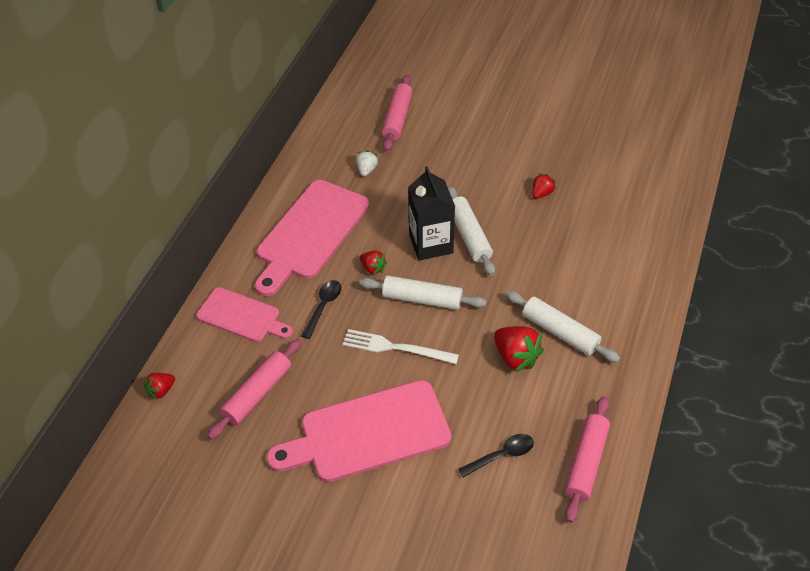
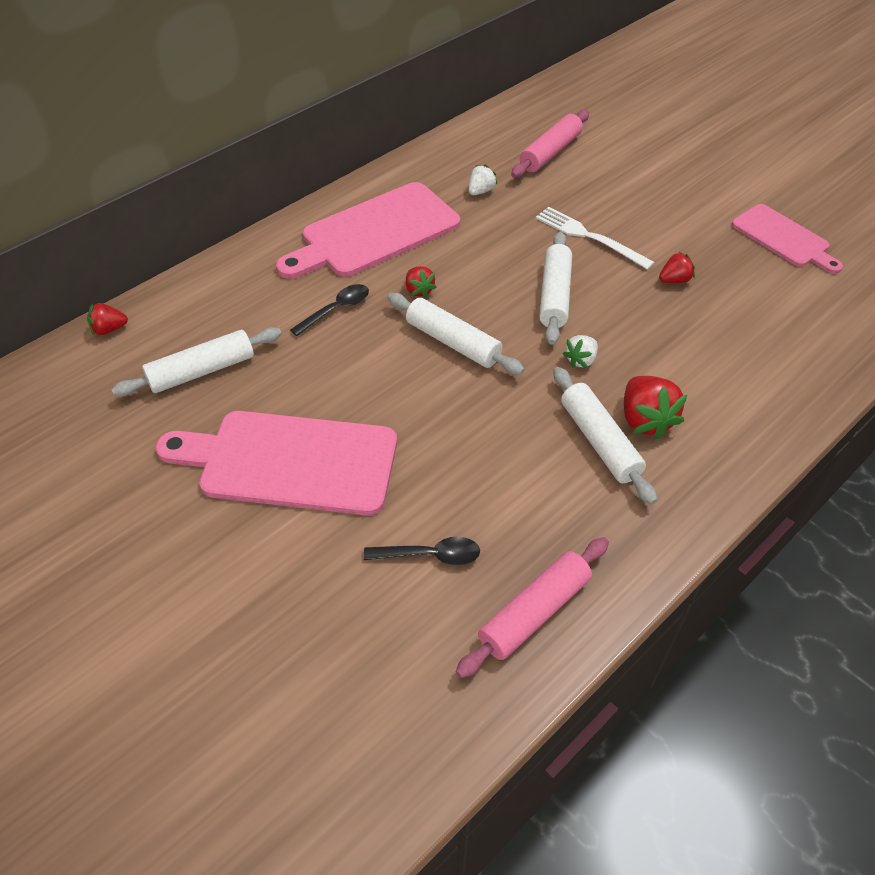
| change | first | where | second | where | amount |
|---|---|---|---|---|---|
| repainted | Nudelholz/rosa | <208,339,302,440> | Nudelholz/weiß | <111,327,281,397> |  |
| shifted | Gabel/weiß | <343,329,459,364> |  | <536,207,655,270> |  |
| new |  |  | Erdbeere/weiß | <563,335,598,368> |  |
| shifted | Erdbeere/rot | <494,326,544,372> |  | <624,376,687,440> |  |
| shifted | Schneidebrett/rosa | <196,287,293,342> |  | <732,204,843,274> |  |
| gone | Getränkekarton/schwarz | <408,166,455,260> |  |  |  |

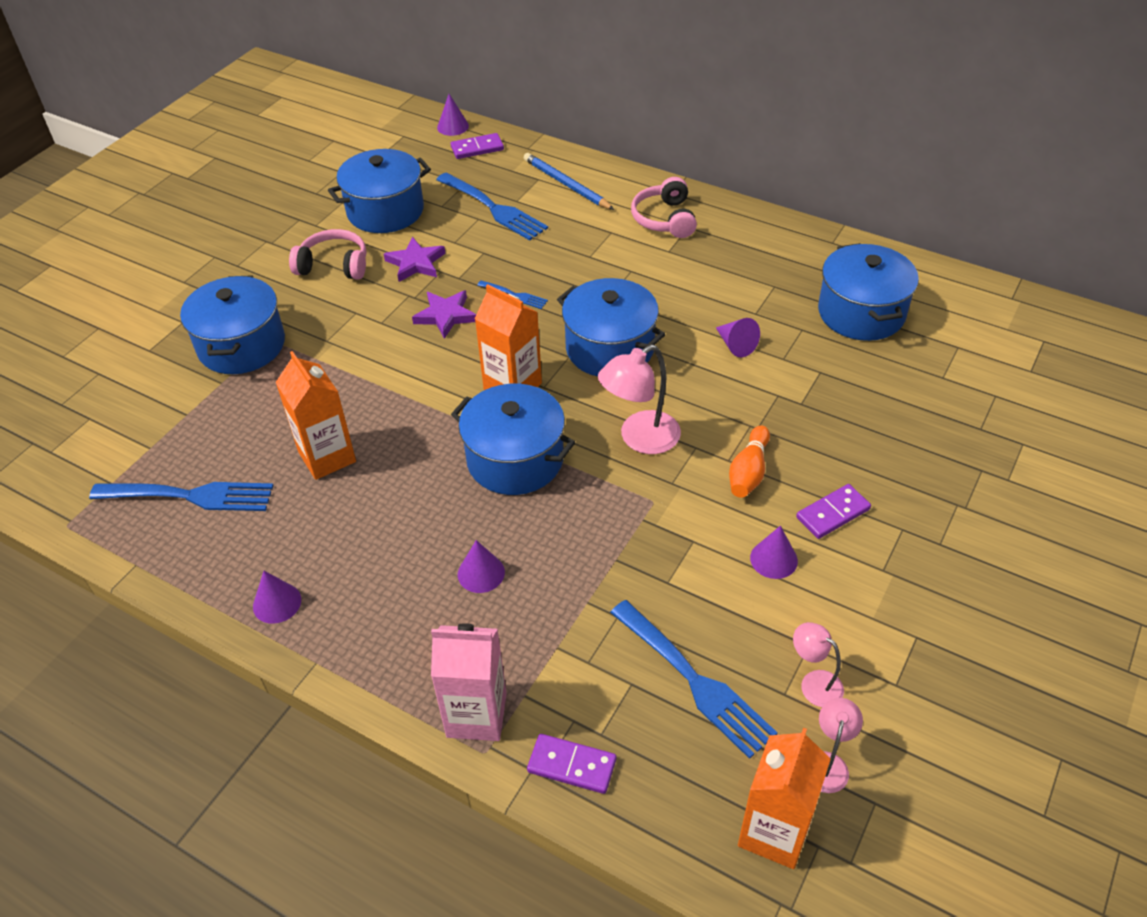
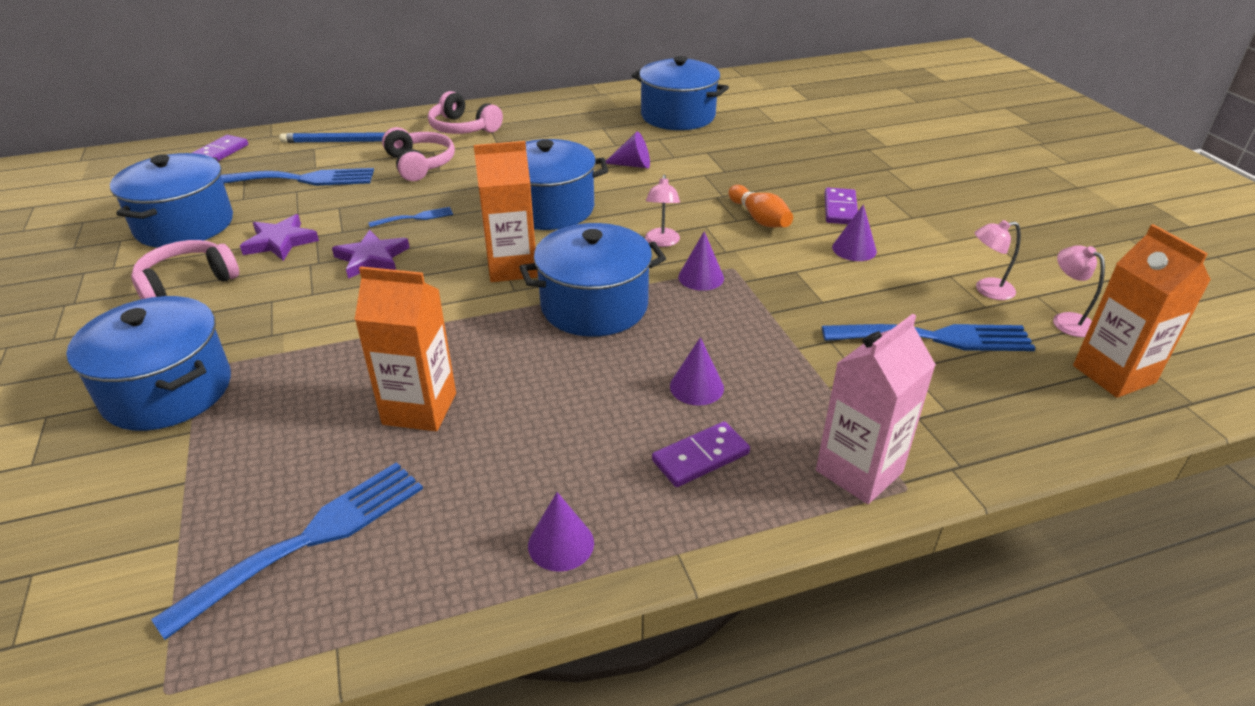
| change | first | where | second | where | amount |
|---|---|---|---|---|---|
| new |  |  | Kopfhörer/rosa | <382,127,455,181> |  |
| scaled | Lampe/rosa | <598,344,681,454> |  | <645,174,680,247> | x0.58 |
| shifted | Dominostein/lila | <527,734,616,794> |  | <652,422,750,487> |  |
| shifted | Kegel/lila | <437,94,469,136> |  | <678,231,724,291> |  |

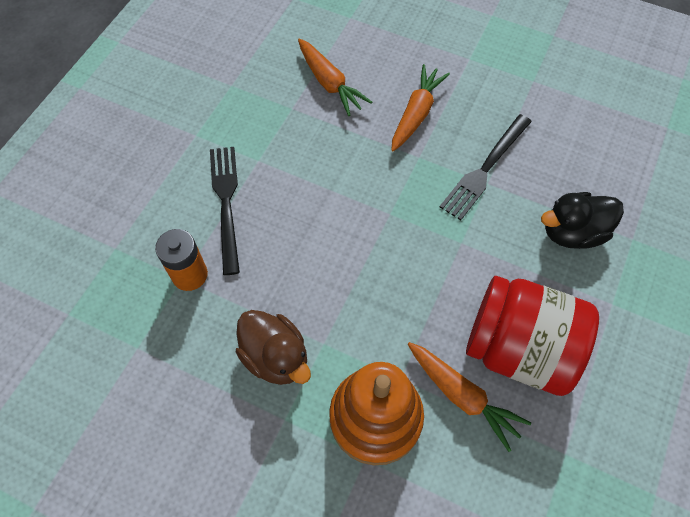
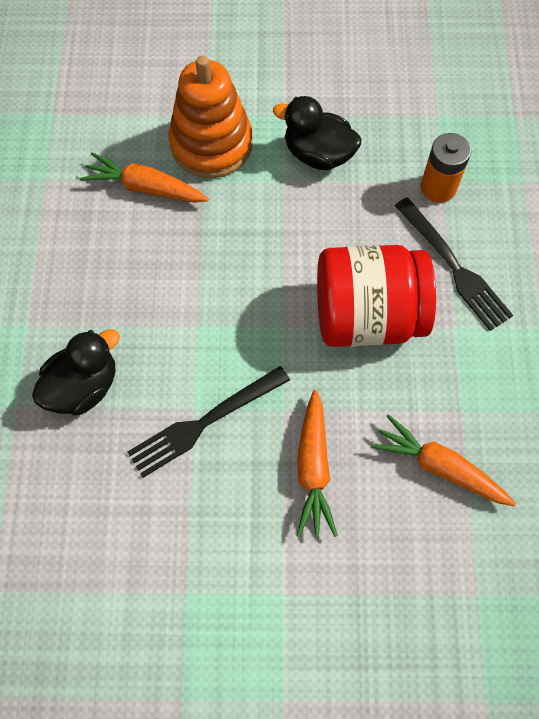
| change | first | where | second | where | amount |
|---|---|---|---|---|---|
| rotated | Gabel/schwarz | <440,114,532,220> |  | <127,366,290,478> | 135 degrees counterclockwise |
| repainted | Ente/braun | <236,310,311,385> | Ente/schwarz | <273,96,361,170> |  |
| shifted | Einmachglas/rot | <466,276,599,396> |  | <317,245,436,347> |  |

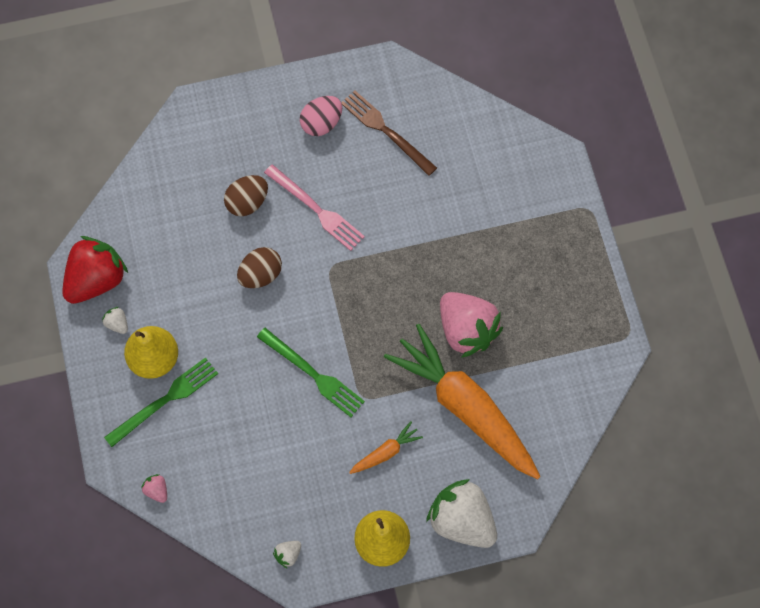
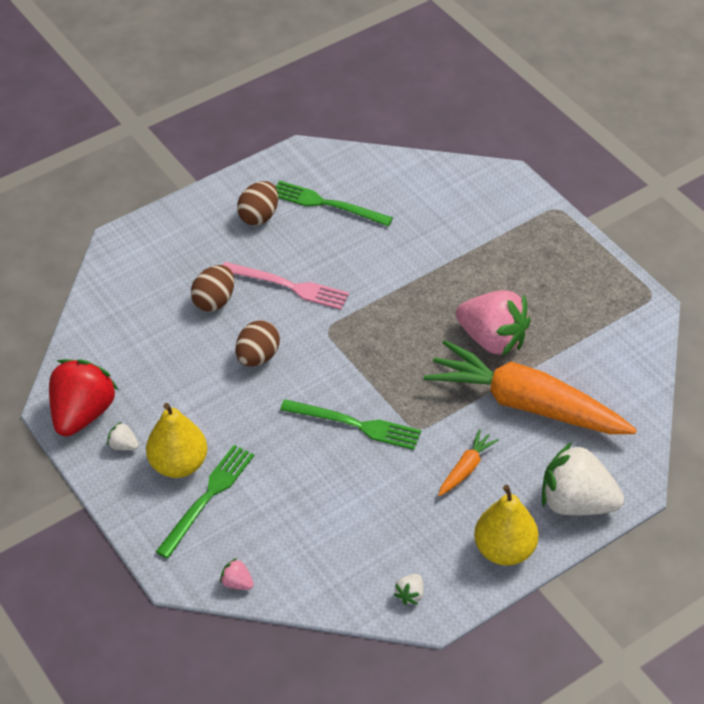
| change | first | where | second | where | amount |
|---|---|---|---|---|---|
| repainted | Ei/rosa | <300,96,342,136> | Ei/braun | <237,181,278,225> |  |
| repainted | Gabel/braun | <341,90,437,176> | Gabel/grün | <276,181,393,227> |  |

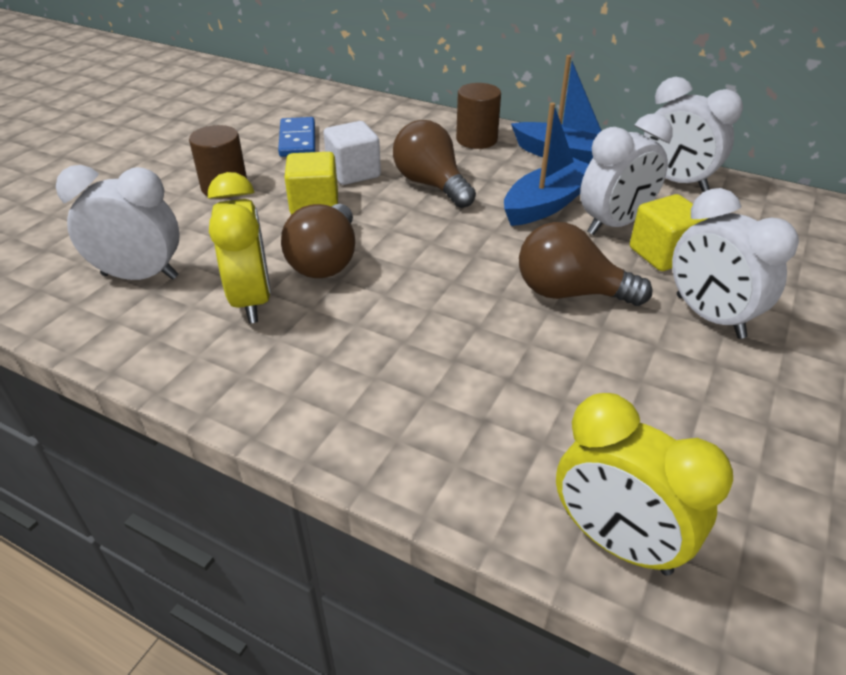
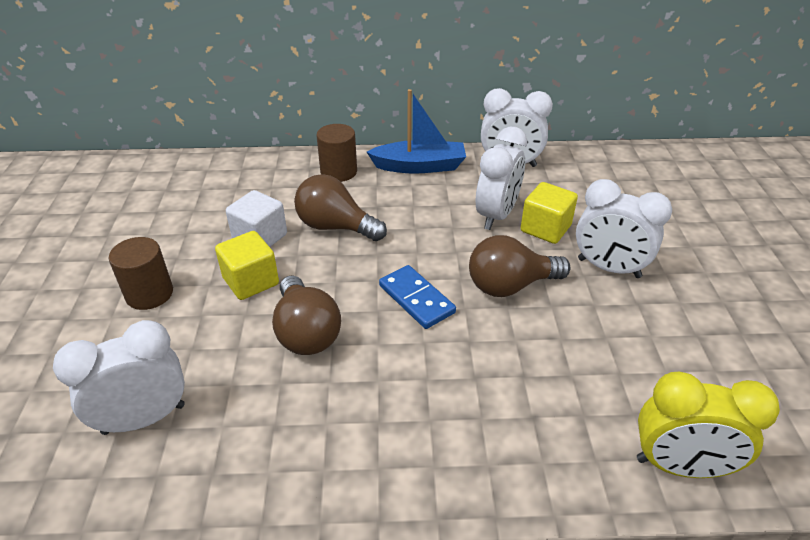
| change | first | where | second | where | amount |
|---|---|---|---|---|---|
| shifted | Dominostein/blau | <278,117,315,157> |  | <379,265,456,329> |  |
| gone | Wecker/gelb | <208,172,271,323> |  |  |  |
| gone | Boot/blau | <504,103,589,226> |  |  |  |

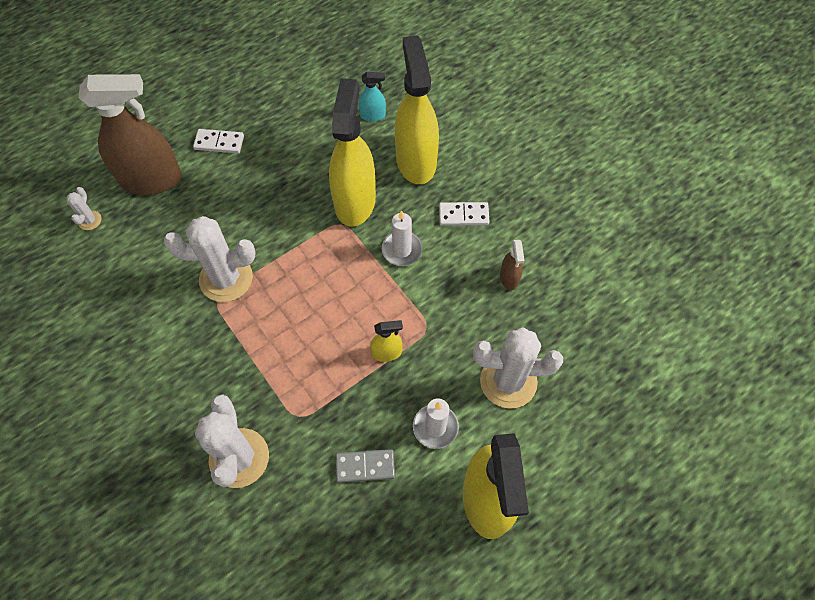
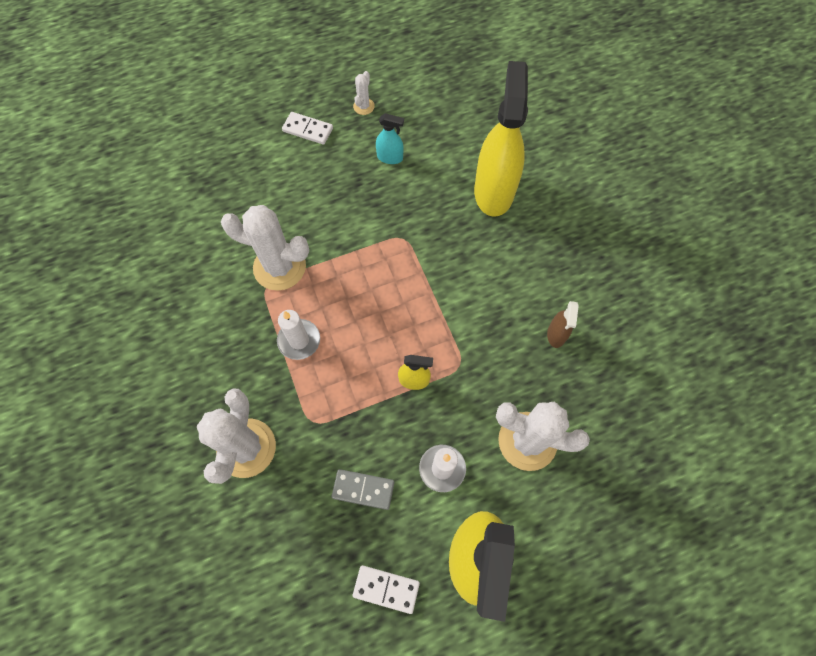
| change | first | where | second | where | amount |
|---|---|---|---|---|---|
| shifted | Kerze/weiß | <382,210,423,266> |  | <277,310,320,360> |  |
| shifted | Kaktus/weiß | <66,187,102,230> |  | <353,71,375,115> |  |
| shifted | Dominostein/weiß | <439,202,490,226> |  | <353,565,420,614> |  |
| shifted | Sprühflasche/türkis | <358,72,386,122> |  | <376,113,404,164> |  |
| gone | Sprühflasche/braun | <78,74,182,195> |  |  |  |
| gone | Sprühflasche/gelb | <329,78,376,227> |  |  |  |

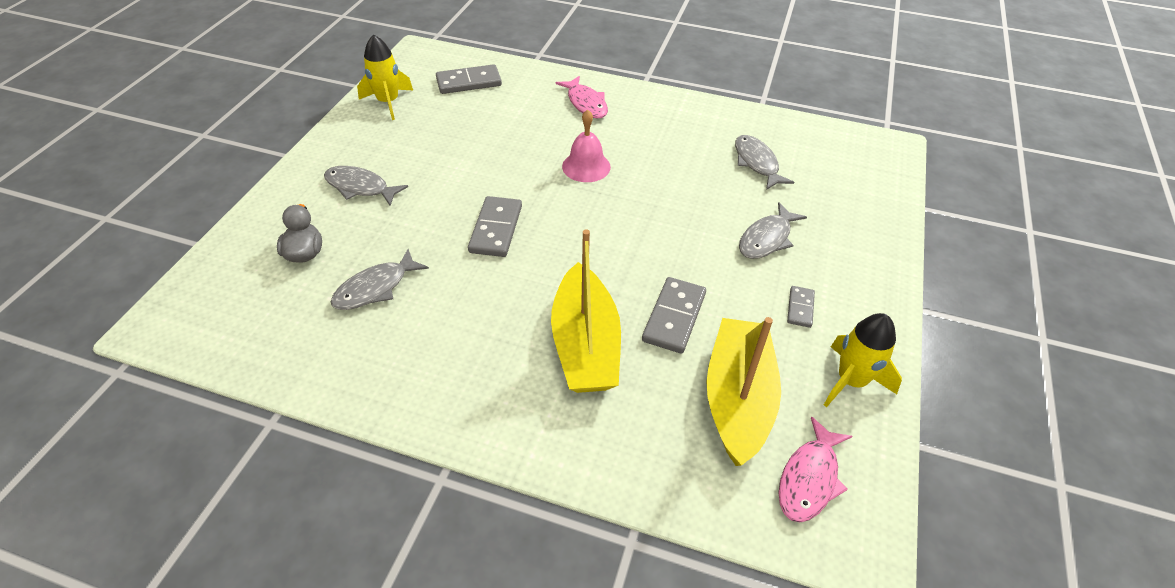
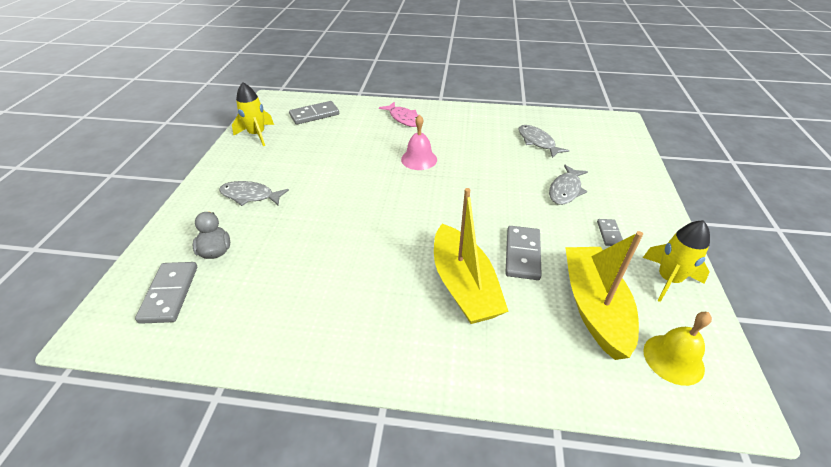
| change | first | where | second | where | amount |
|---|---|---|---|---|---|
| shifted | Dominostein/grau | <468,196,522,257> |  | <135,262,197,324> |  |
| swapped | Fisch/rosa | <779,416,852,523> | Glocke/gelb | <643,312,712,386> |  |
| gone | Fisch/grau | <331,249,429,310> |  |  |  |

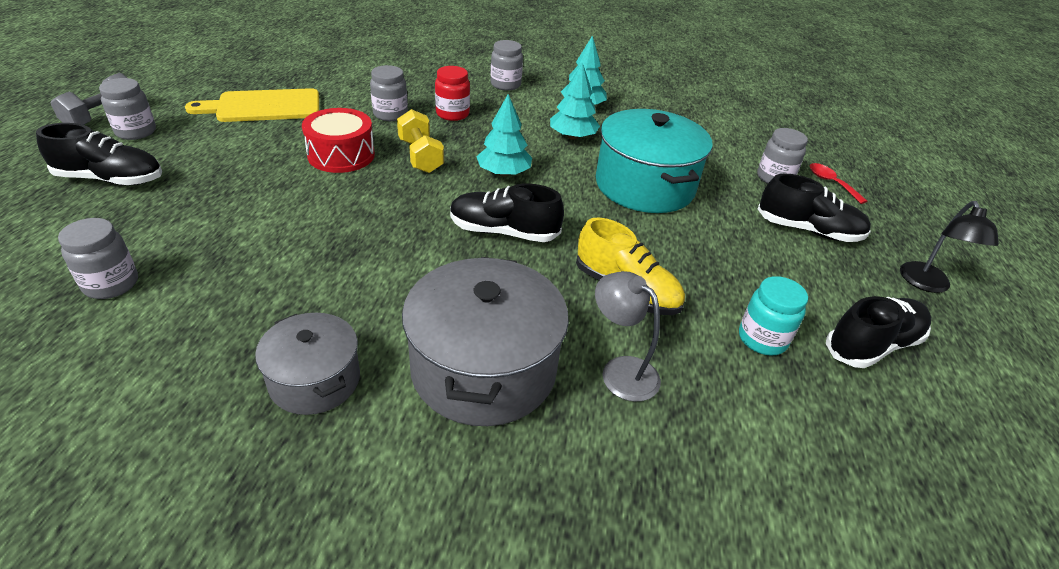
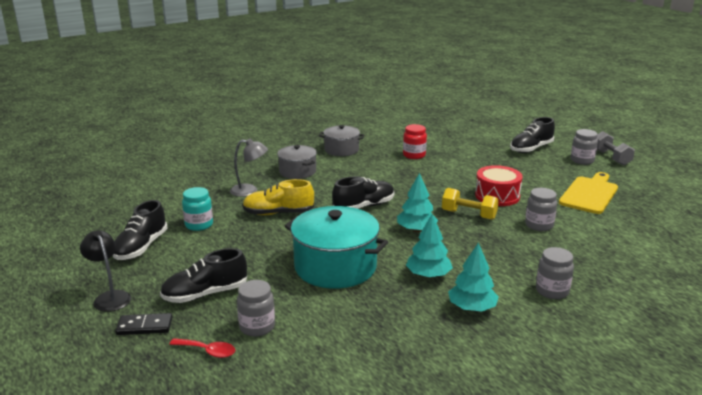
| change | first | where | second | where | amount |
|---|---|---|---|---|---|
| new |  |  | Dominostein/schwarz | <115,313,172,335> |  |
| scaled | Kochtopf/grau | <402,257,569,426> |  | <277,145,317,179> | x0.58 |
| shifted | Einmachglas/rot | <435,66,470,121> |  | <403,124,427,159> |  |
| gone | Einmachglas/grau | <58,218,138,299> |  |  |  |

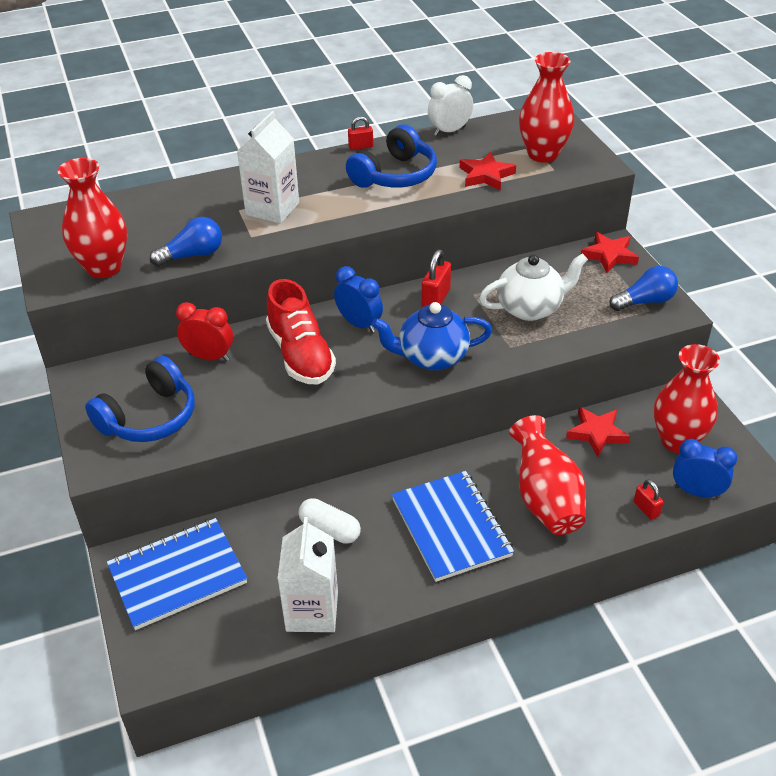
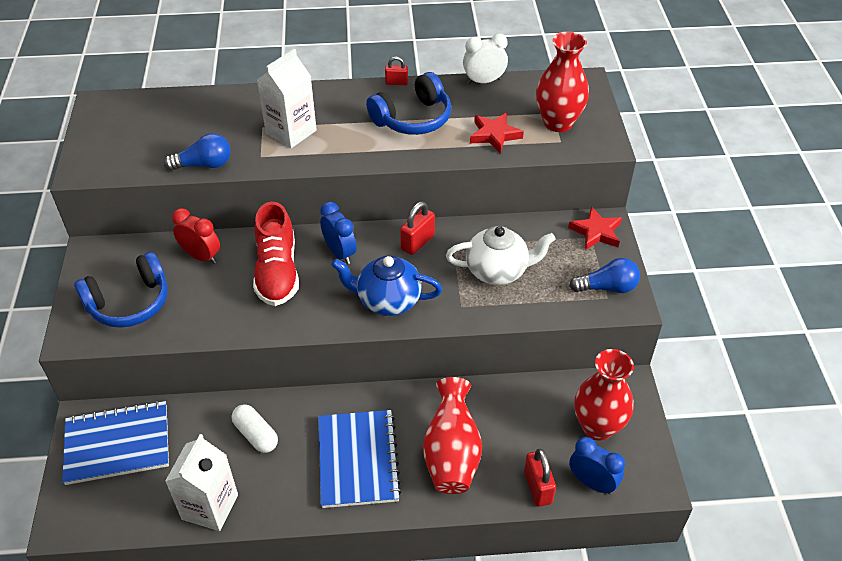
| change | first | where | second | where | amount |
|---|---|---|---|---|---|
| scaled | Vorhängeschloss/rot | <634,479,663,520> |  | <524,449,556,507> | x1.60 |
| gone | Vase/rot | <58,158,127,278> |  |  |  |
| gone | Stern/rot | <566,407,630,457> |  |  |  |

